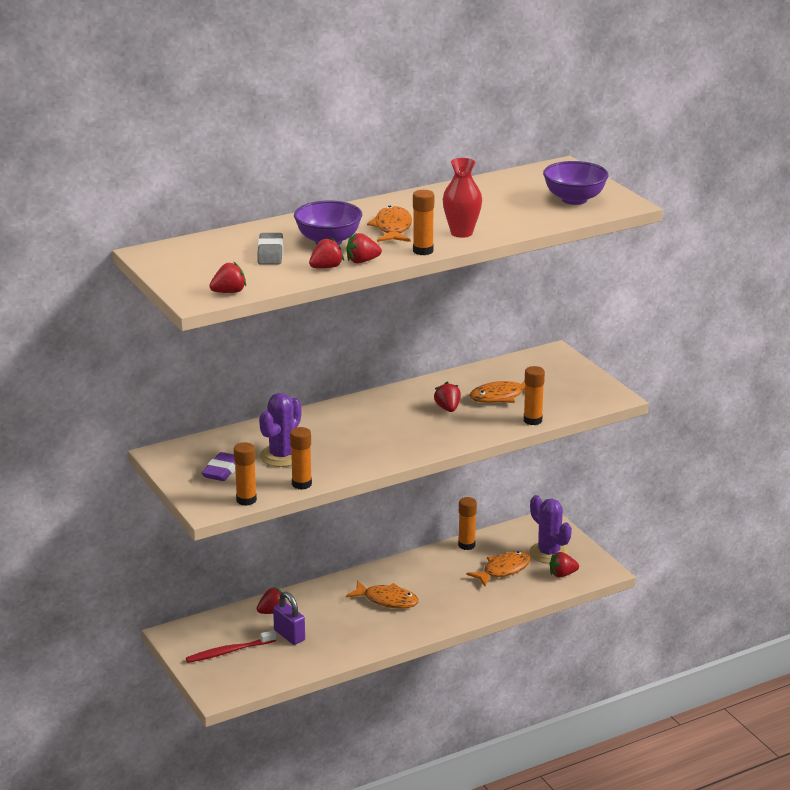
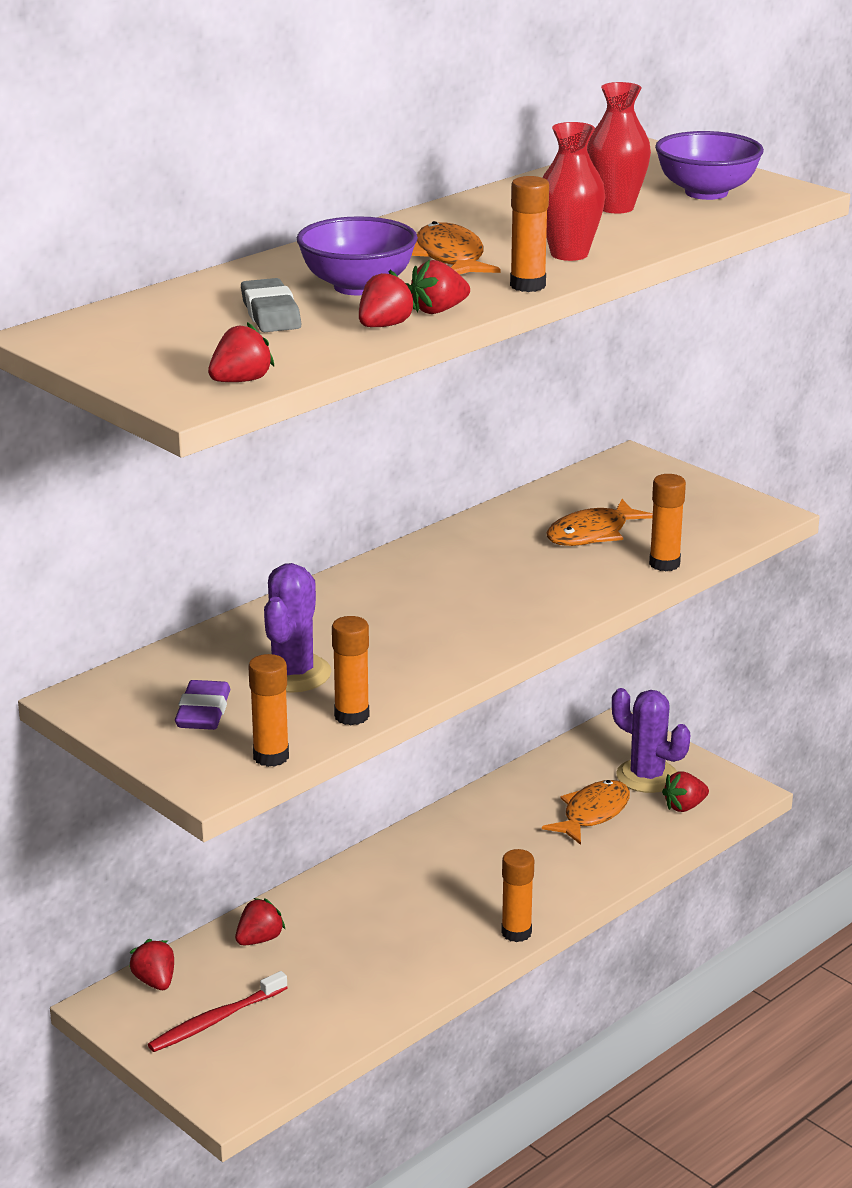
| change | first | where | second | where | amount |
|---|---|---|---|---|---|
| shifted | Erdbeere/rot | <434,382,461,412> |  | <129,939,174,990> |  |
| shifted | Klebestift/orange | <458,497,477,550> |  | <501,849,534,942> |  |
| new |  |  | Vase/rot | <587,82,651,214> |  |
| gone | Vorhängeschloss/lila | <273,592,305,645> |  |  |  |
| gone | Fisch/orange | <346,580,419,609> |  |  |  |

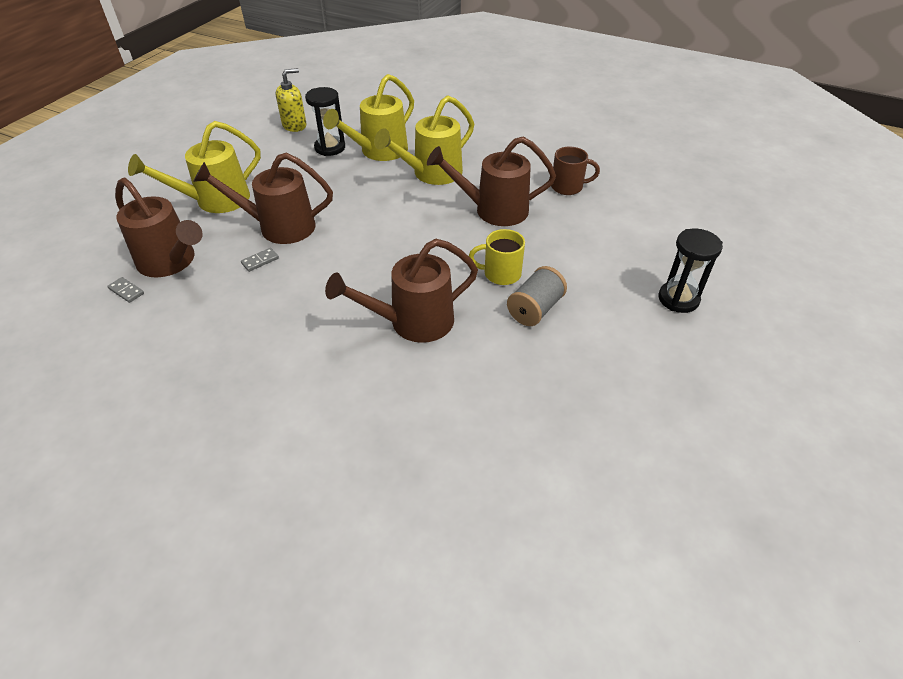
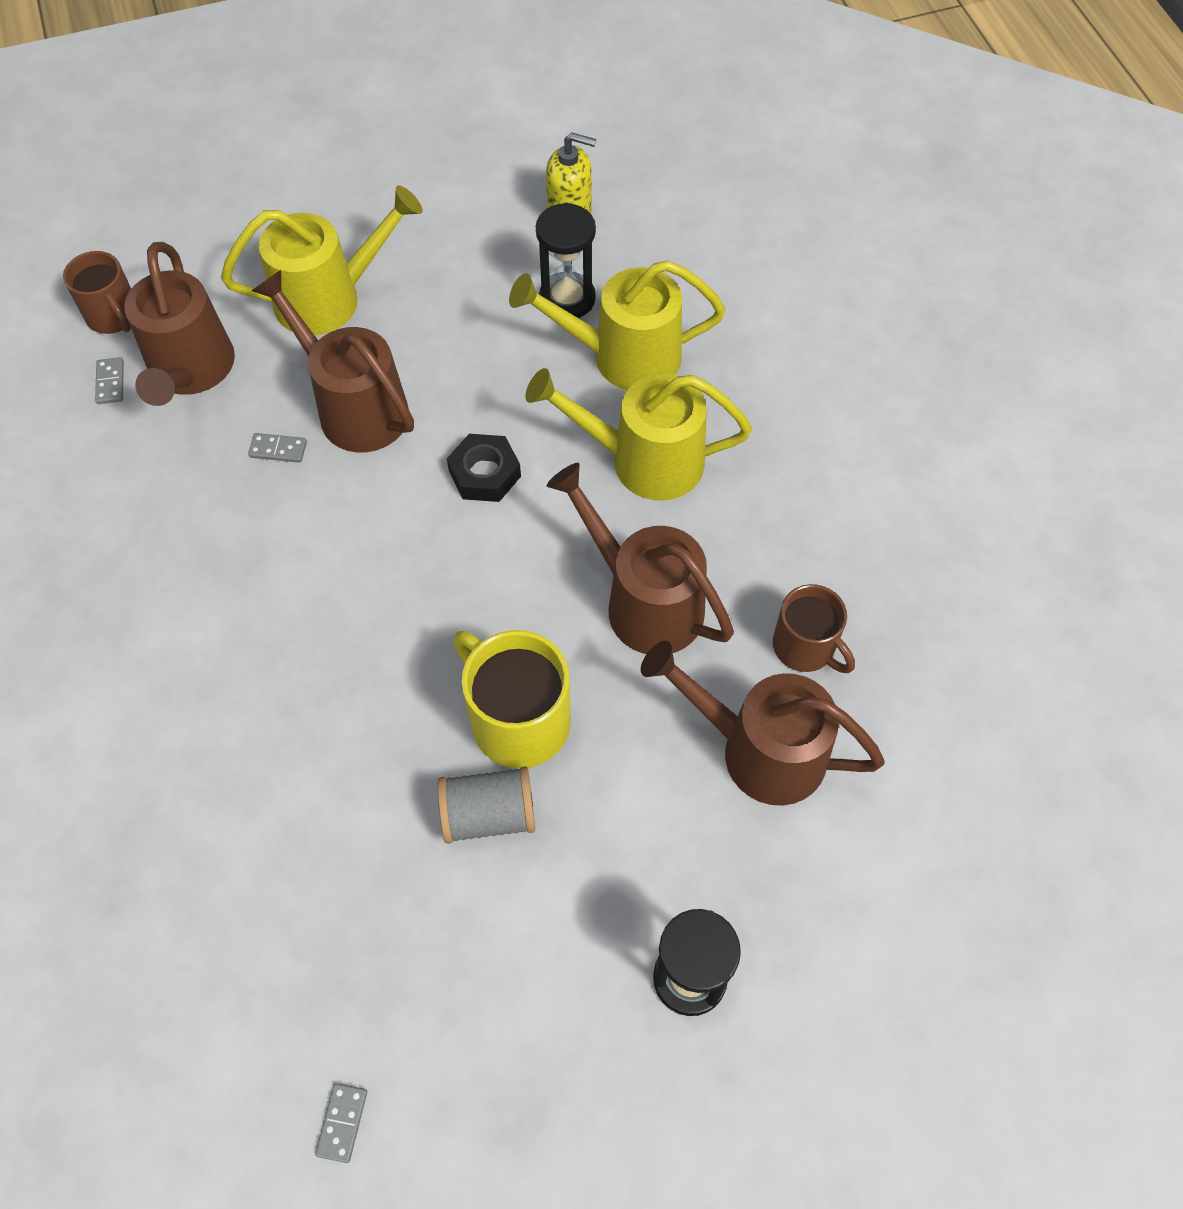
| change | first | where | second | where | amount |
|---|---|---|---|---|---|
| new |  |  | Tasse/braun | <63,251,131,334> |  |
| rotated | Gießkanne/gelb | <128,121,261,213> |  | <221,185,423,335> | 150 degrees clockwise |
| new |  |  | Dominostein/grau | <315,1083,367,1163> |  |
| new |  |  | Sechskantmutter/schwarz | <447,434,521,502> |  |
| scaled | Tasse/gelb | <469,229,525,285> |  | <453,630,571,768> | x1.54 |
| shifted | Gießkanne/braun | <325,239,478,343> |  | <641,641,885,806> |  |

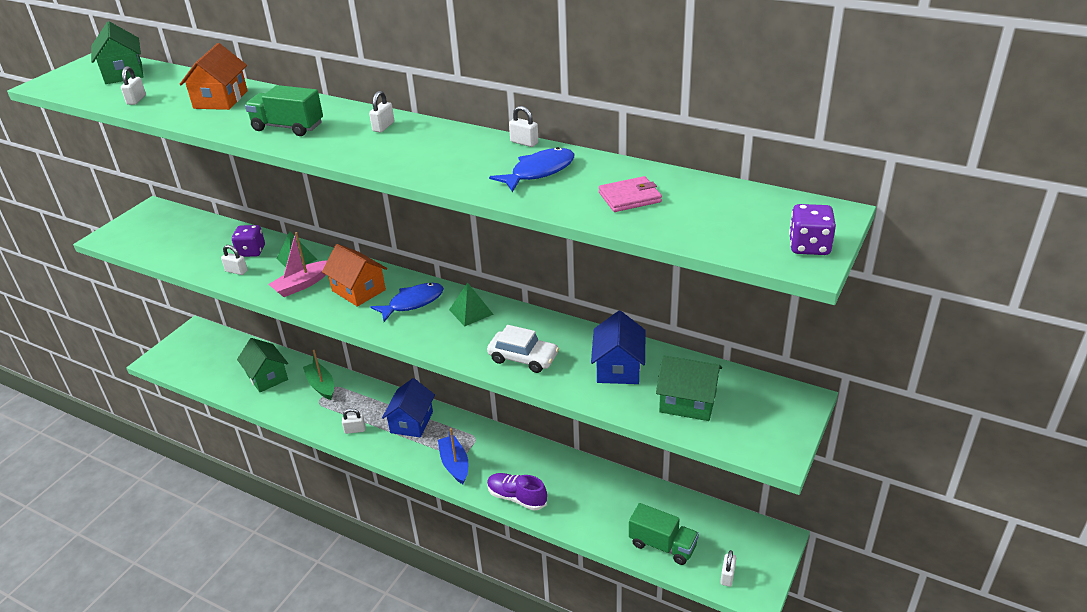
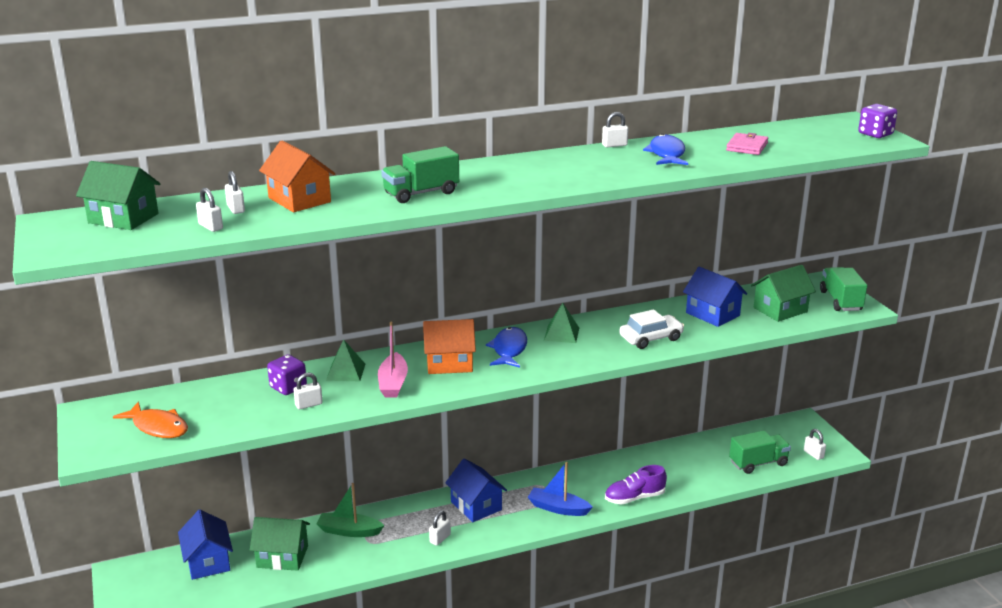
| change | first | where | second | where | amount |
|---|---|---|---|---|---|
| new |  |  | Fisch/orange | <113,402,188,438> |  |
| new |  |  | Haus/blau | <178,510,233,580> |  |
| shifted | Vorhängeschloss/weiß | <369,91,394,132> |  | <225,171,245,214> |  |
| new |  |  | Lastwagen/grün | <820,267,867,311> |  |

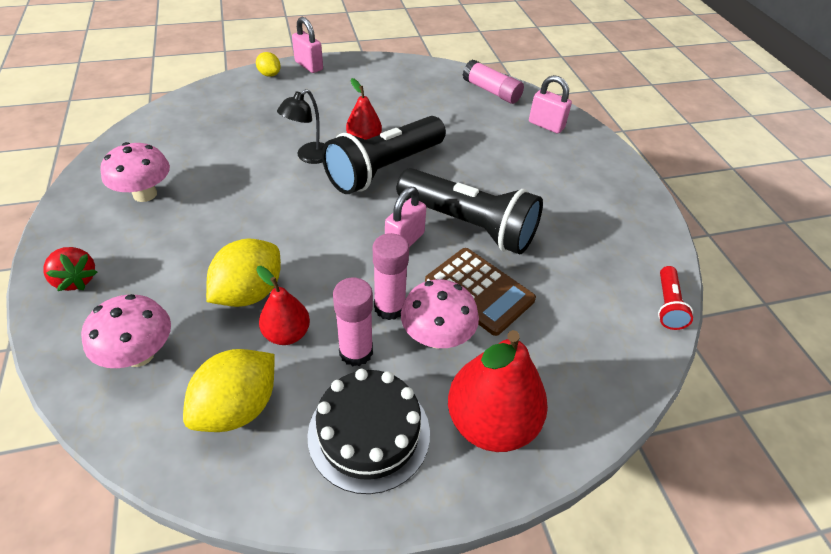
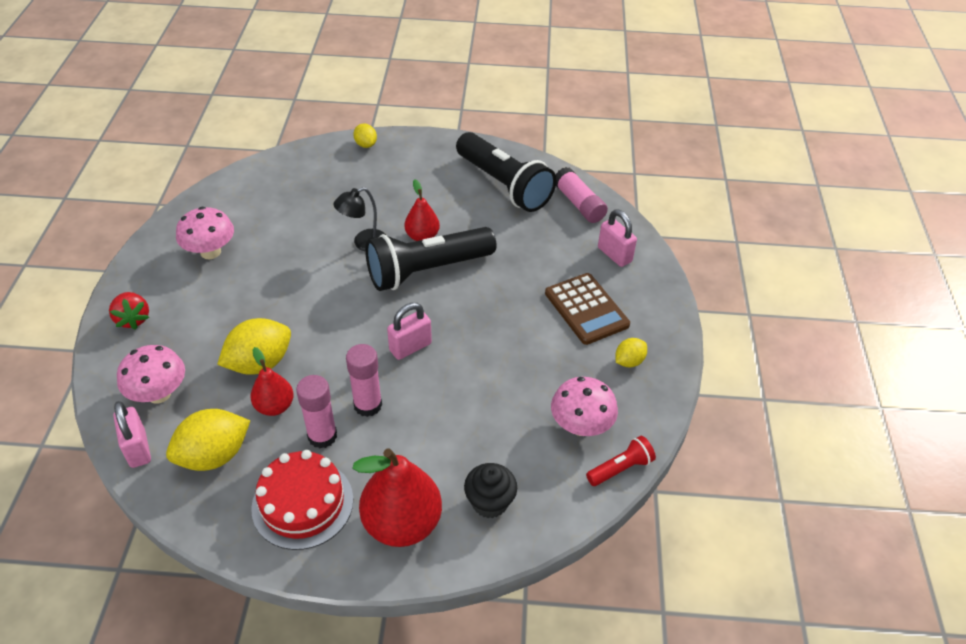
| change | first | where | second | where | amount |
|---|---|---|---|---|---|
| shifted | Vorhängeschloss/rosa | <292,17,323,73> |  | <113,401,151,468> |  |
| repainted | Kuchen/schwarz | <308,369,430,494> | Kuchen/rot | <251,450,353,550> |  |
| shifted | Taschenlampe/schwarz | <397,168,543,254> |  | <456,132,556,212> |  |
| new |  |  | Muffin/schwarz | <464,463,517,518> |  |
| shifted | Taschenrechner/braun | <425,248,536,336> |  | <545,273,630,345> |  |
| shifted | Pilz/rosa | <401,279,479,349> |  | <551,377,618,436> |  |
| rotated | Taschenlampe/rot | <658,266,693,330> |  | <586,436,656,486> | 150 degrees counterclockwise |
| new |  |  | Zitrone/gelb | <615,338,647,367> |  |

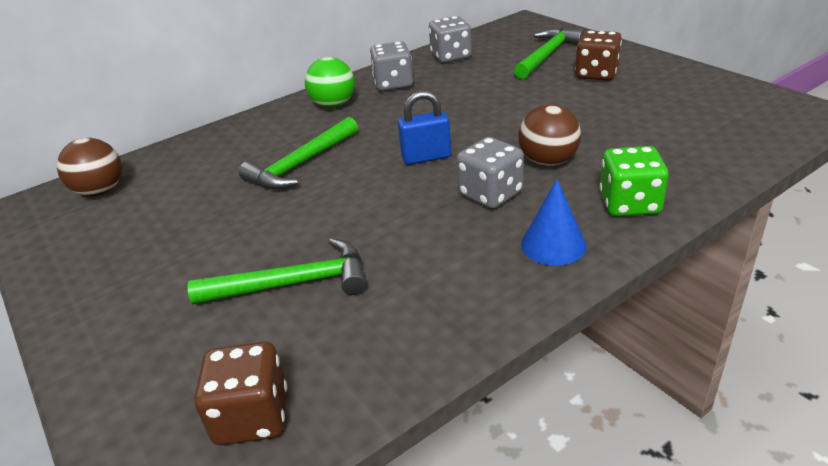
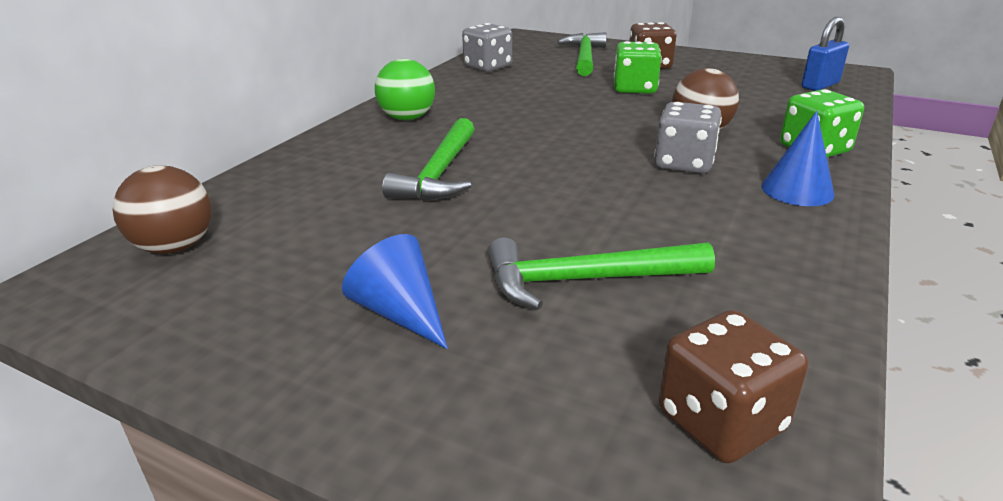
| change | first | where | second | where | amount |
|---|---|---|---|---|---|
| new |  |  | Kegel/blau | <342,234,448,349> |  |
| rotated | Hammer/grün | <187,238,367,305> |  | <488,237,715,310> | 150 degrees counterclockwise |
| new |  |  | Spielwürfel/grün | <614,41,662,94> |  |
| shifted | Vorhängeschloss/blau | <398,91,451,165> |  | <802,17,849,91> |  |
| gone | Spielwürfel/grau | <370,41,413,91> |  |  |  |

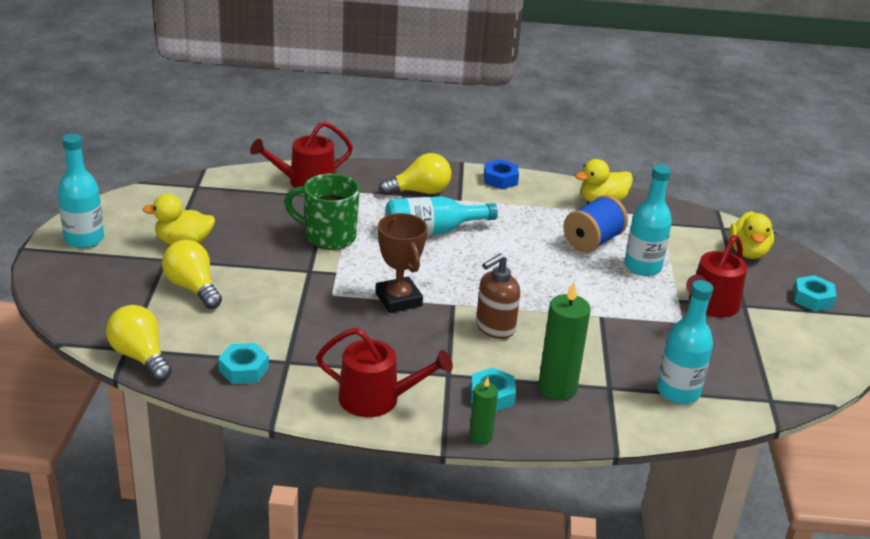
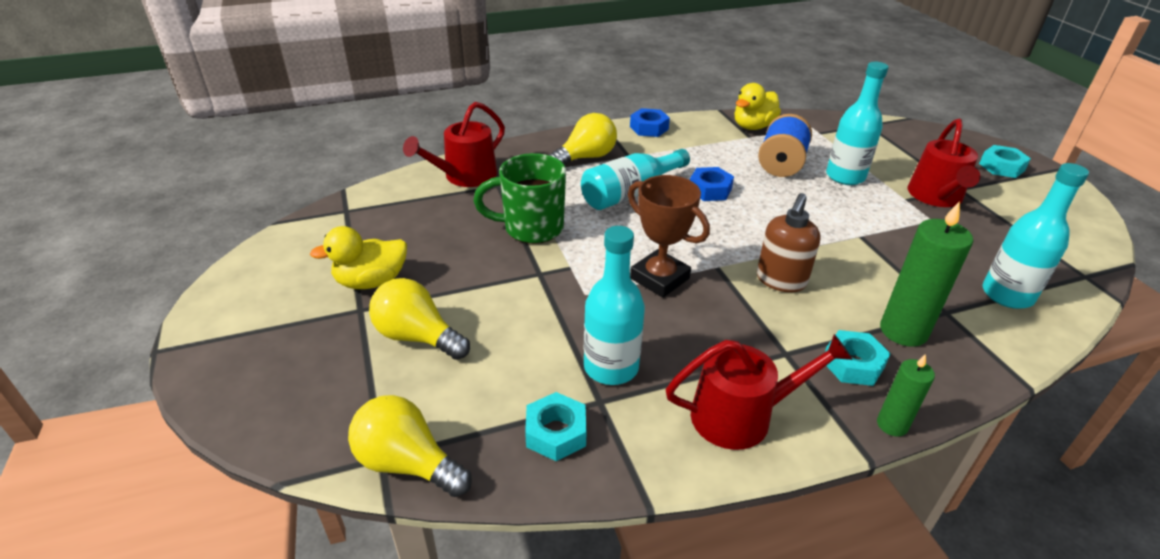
| change | first | where | second | where | amount |
|---|---|---|---|---|---|
| shifted | Flasche/türkis | <58,134,104,248> |  | <584,226,645,385> |  |
| new |  |  | Sechskantmutter/blau | <690,167,734,201> |  |
| gone | Ente/gelb | <729,211,774,259> |  |  |  |

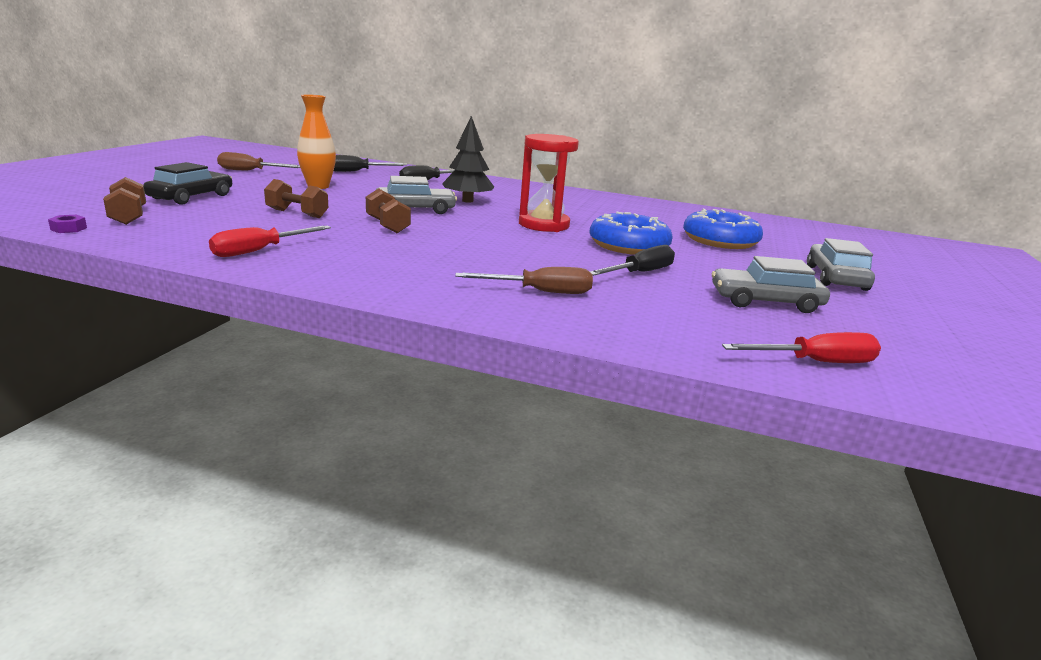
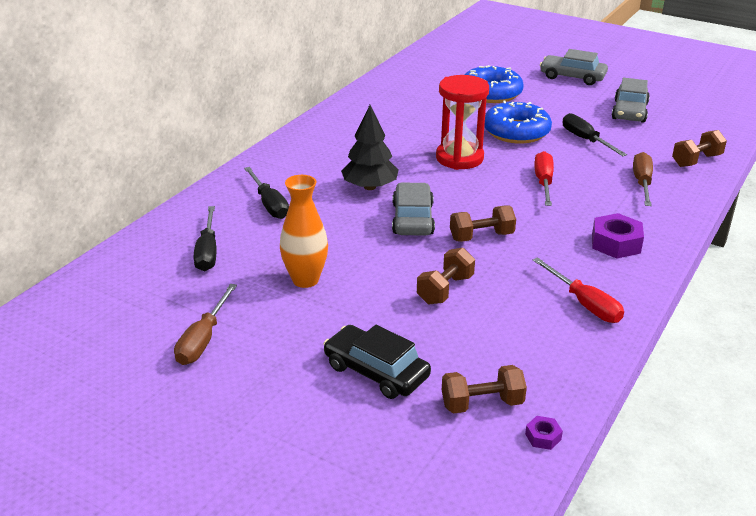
| change | first | where | second | where | amount |
|---|---|---|---|---|---|
| shifted | Schraubenzieher/rot | <722,332,881,363> |  | <534,151,554,206> |  |
| new |  |  | Sechskantmutter/lila | <592,213,644,259> |  |
| new |  |  | Hantel/braun | <672,130,727,167> |  |

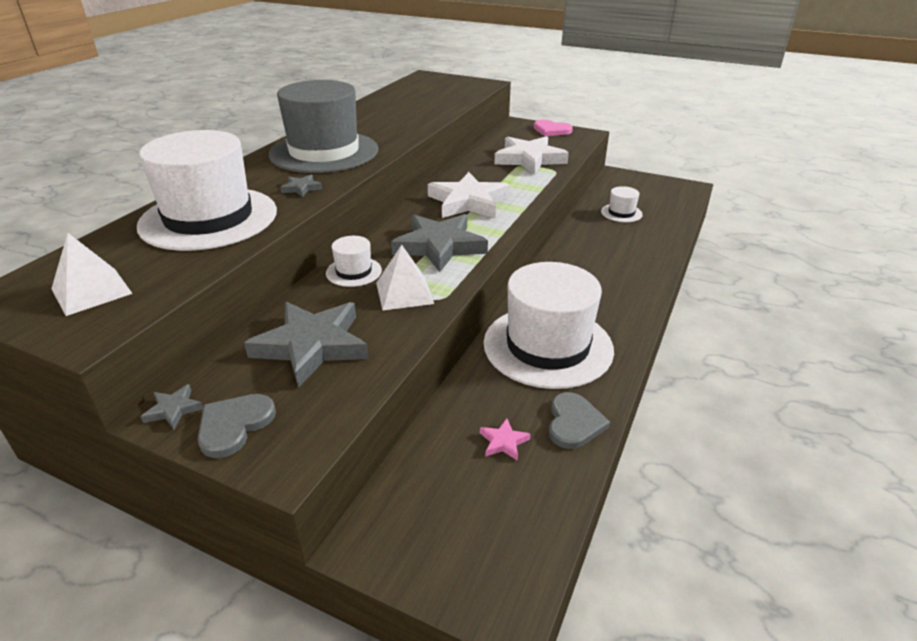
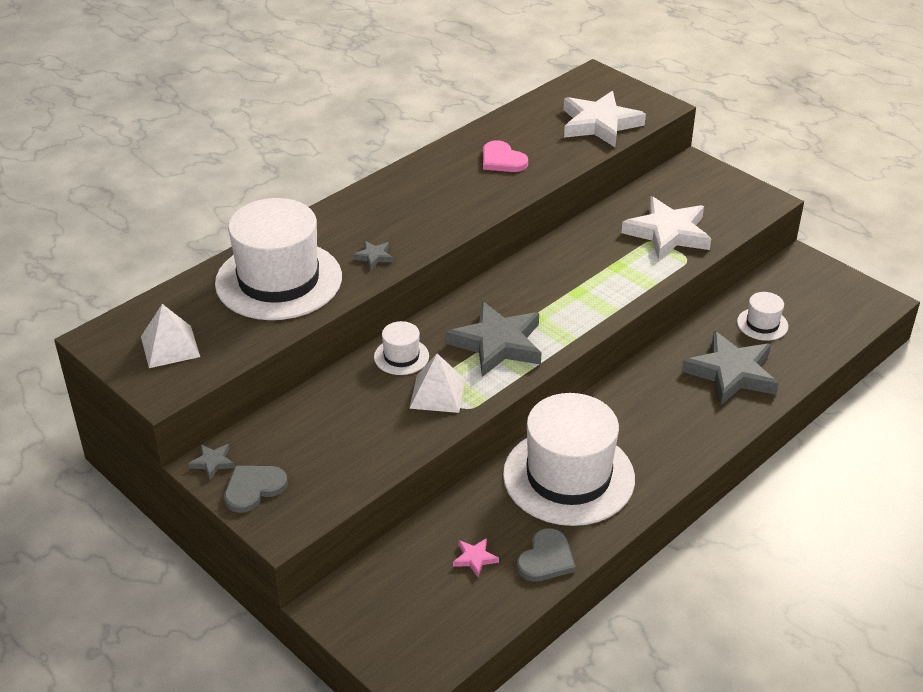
| change | first | where | second | where | amount |
|---|---|---|---|---|---|
| shifted | Herz/rosa | <534,120,573,136> |  | <483,140,528,172> |  |
| shifted | Stern/weiß | <428,172,510,218> |  | <563,91,646,148> |  |
| shifted | Stern/grau | <244,302,369,388> |  | <682,331,779,405> |  |
| gone | Hut/grau | <269,80,378,173> |  |  |  |

